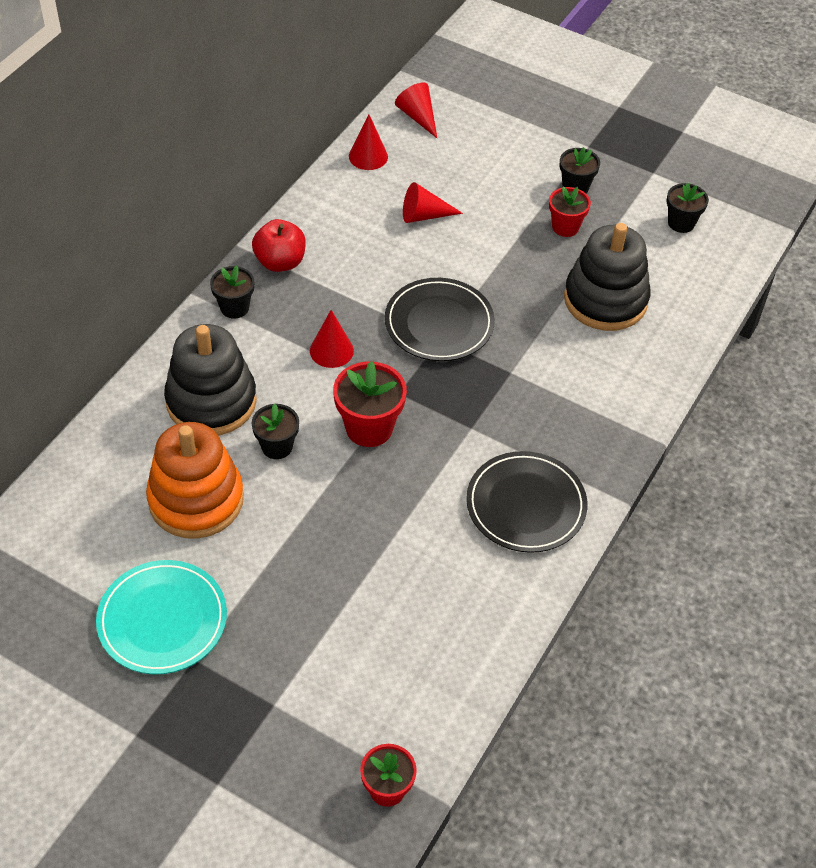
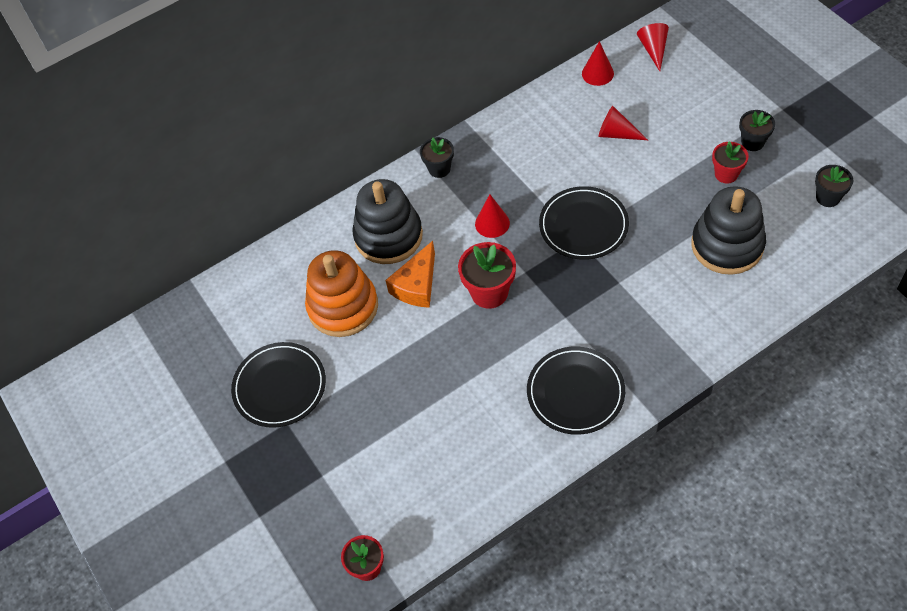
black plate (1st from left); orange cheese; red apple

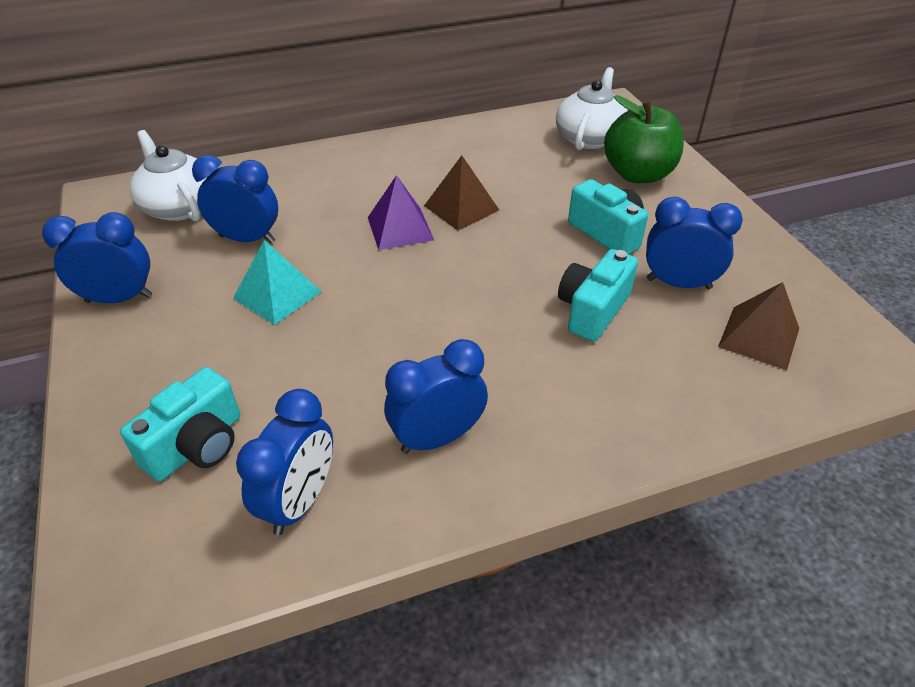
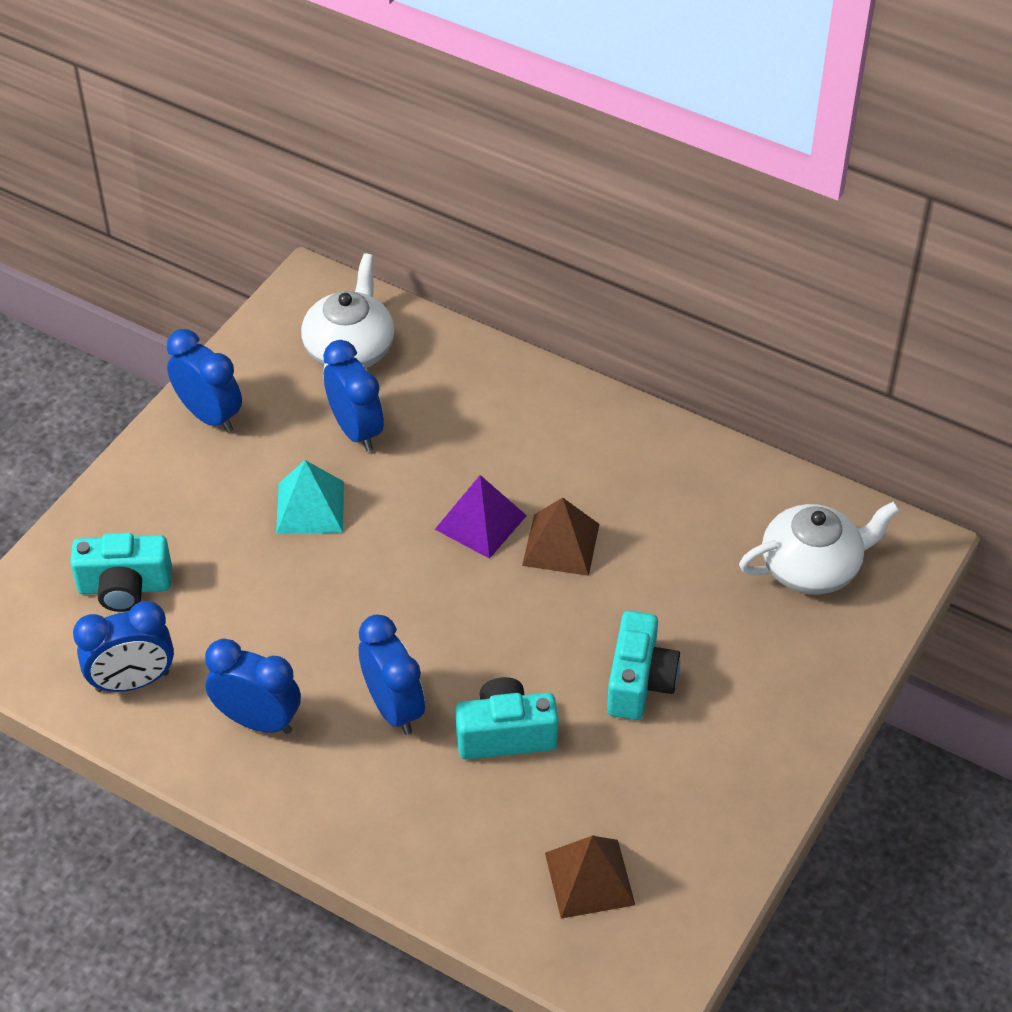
blue clock (5th from left); green apple

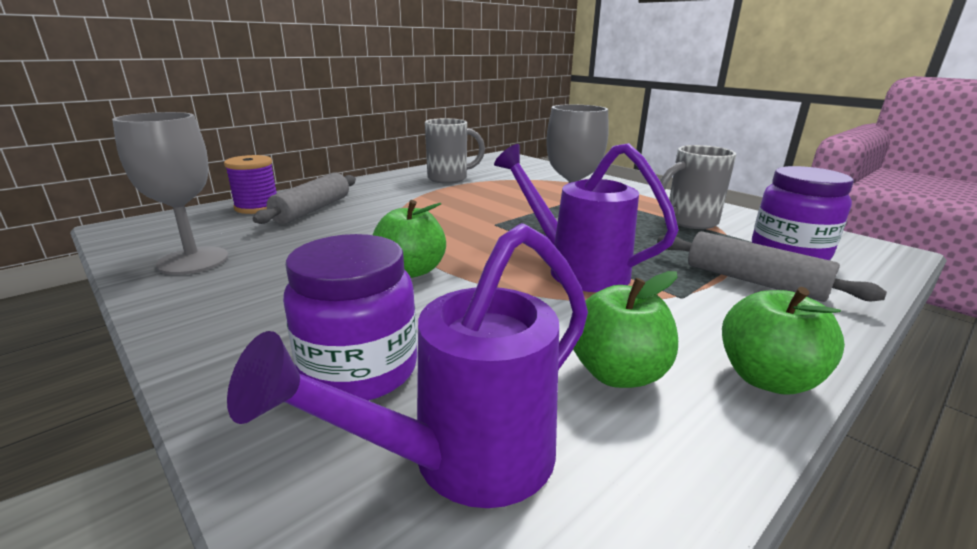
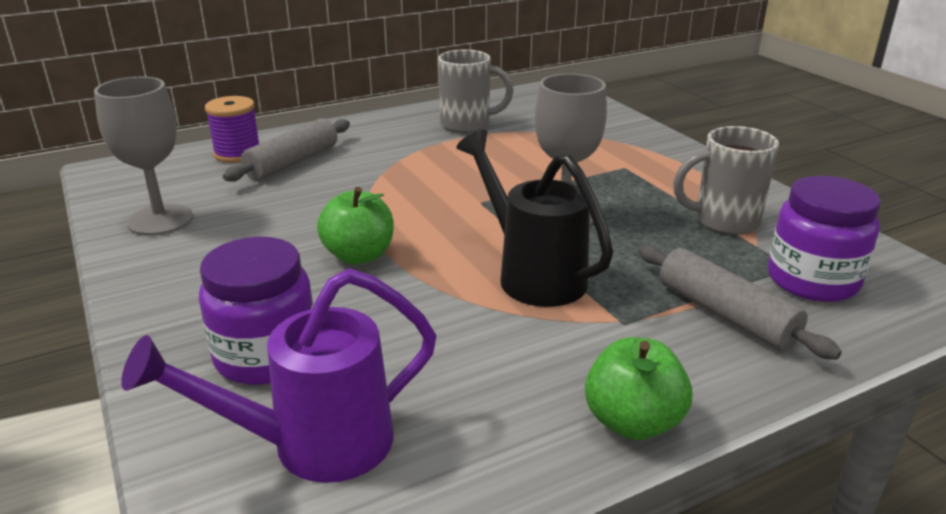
black watering can; green apple (2nd from left in the first image)

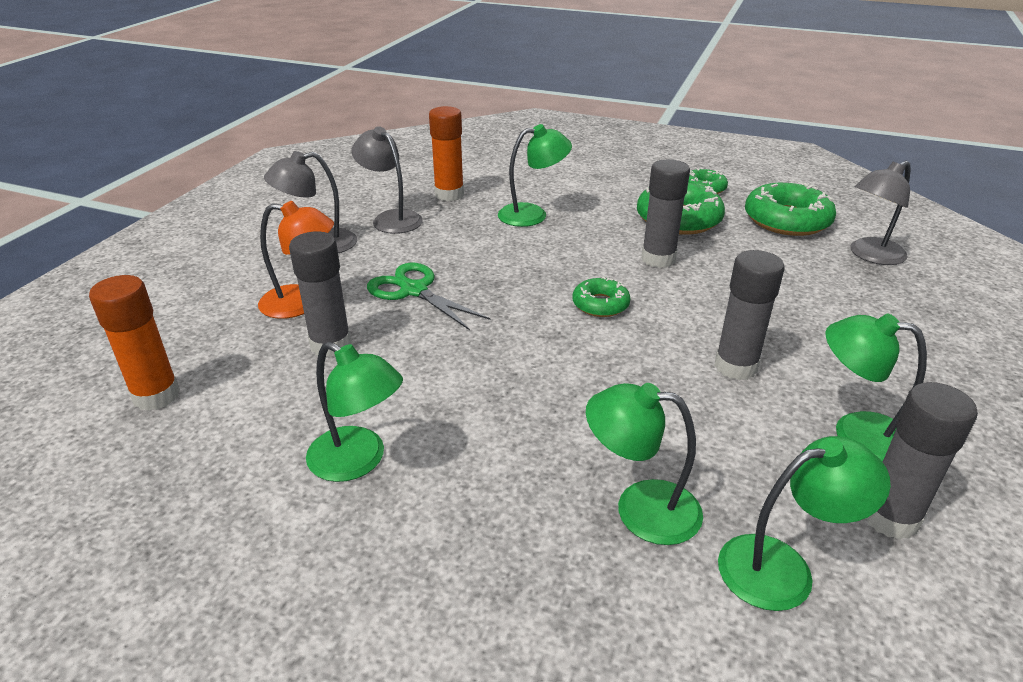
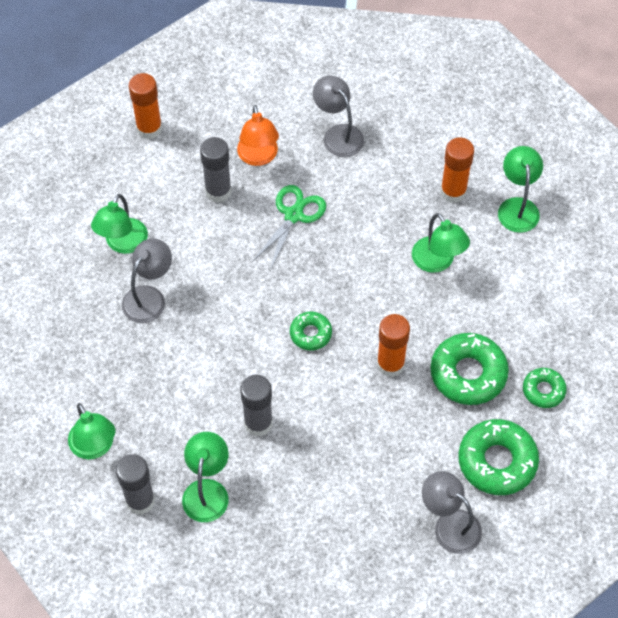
grey lamp (1st from left); orange glue stick (2nd from left); green lamp (5th from left)

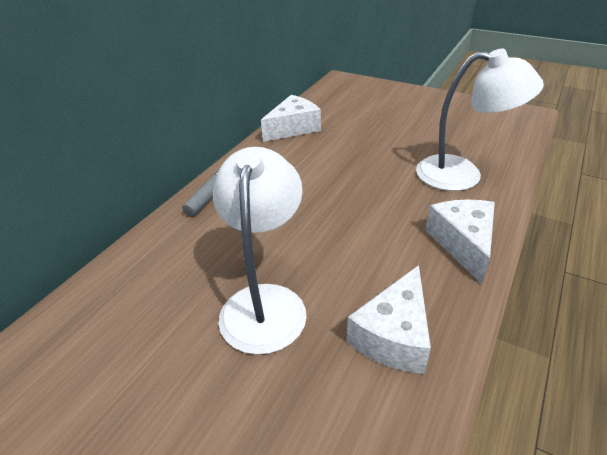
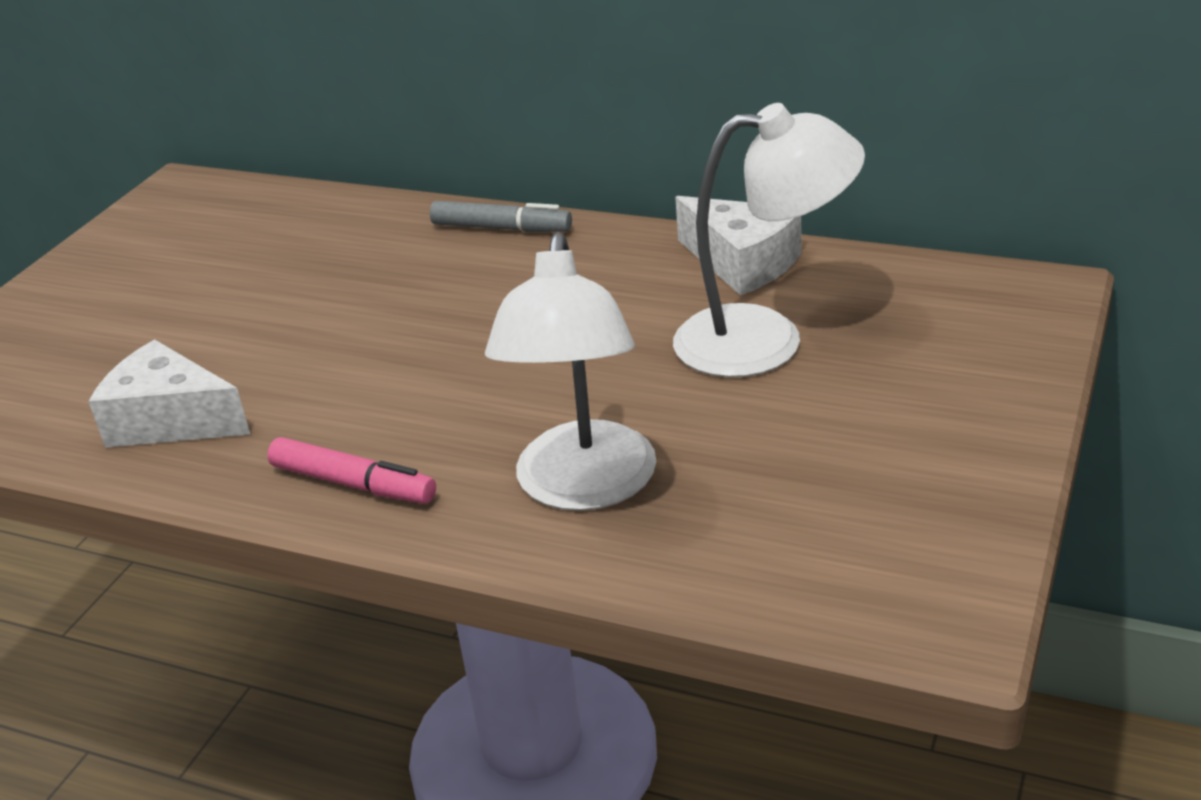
pink marker; white lamp (2nd from left)

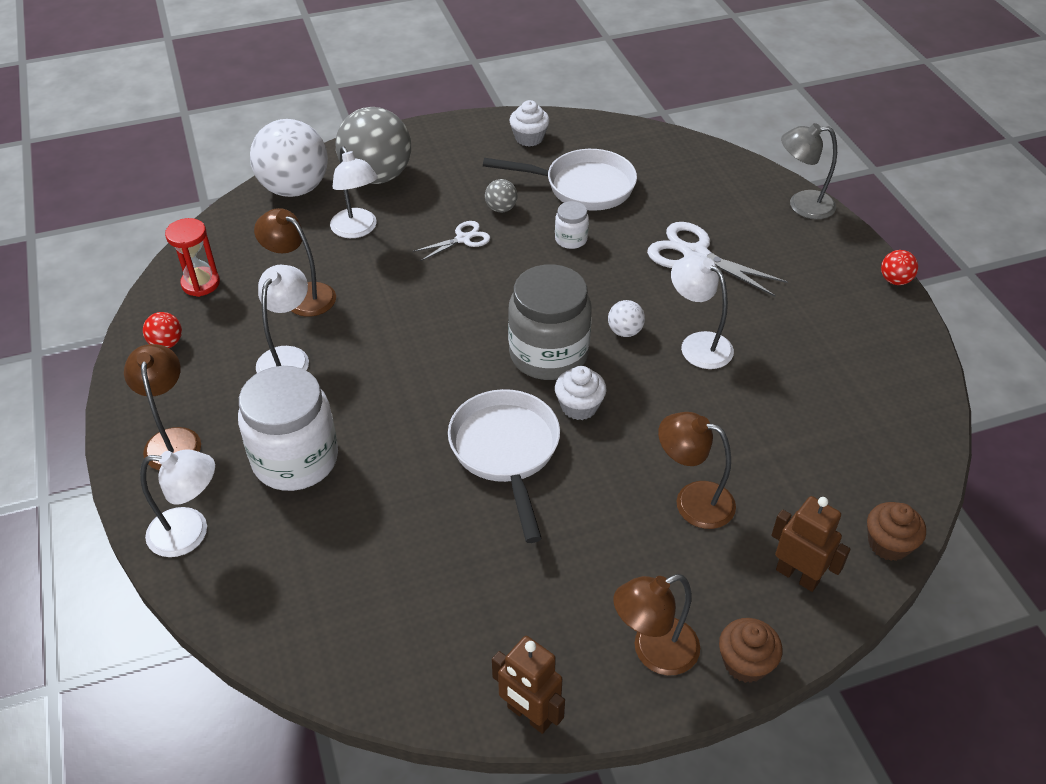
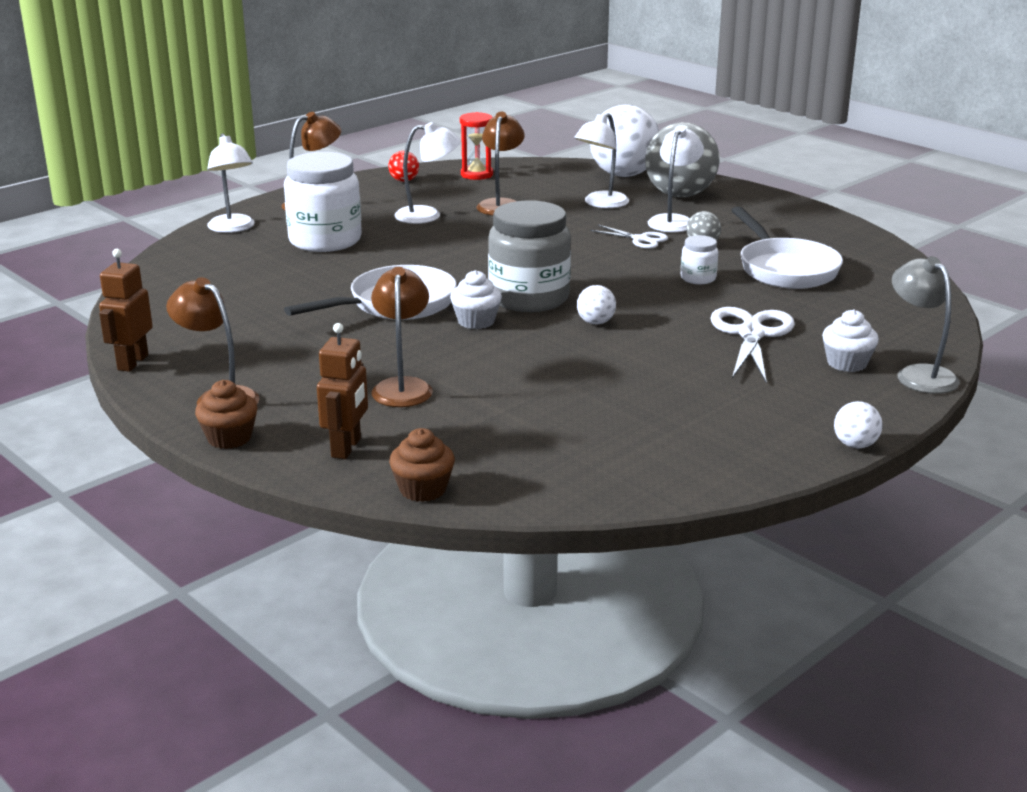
white lamp (4th from left); white cupcake (2nd from left); white ball (3rd from left)

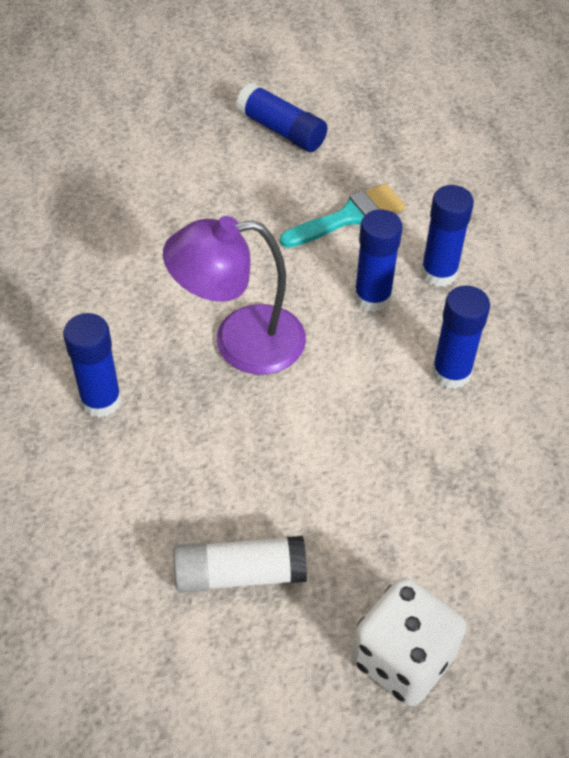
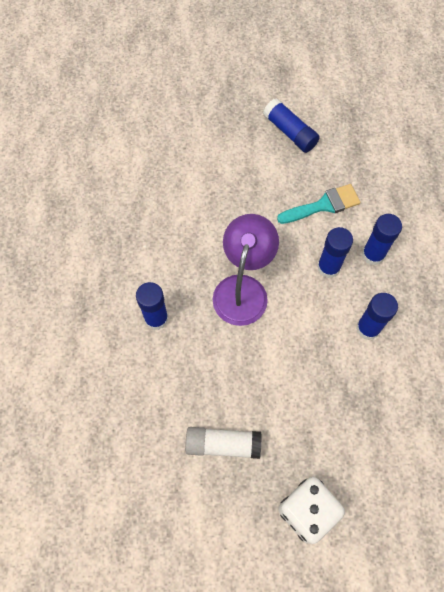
purple lamp

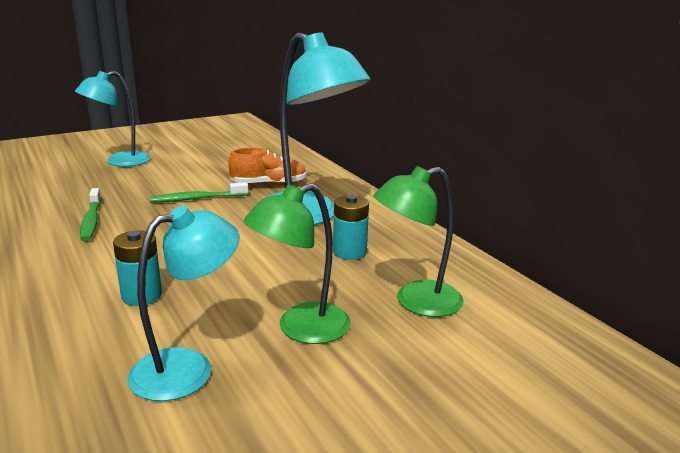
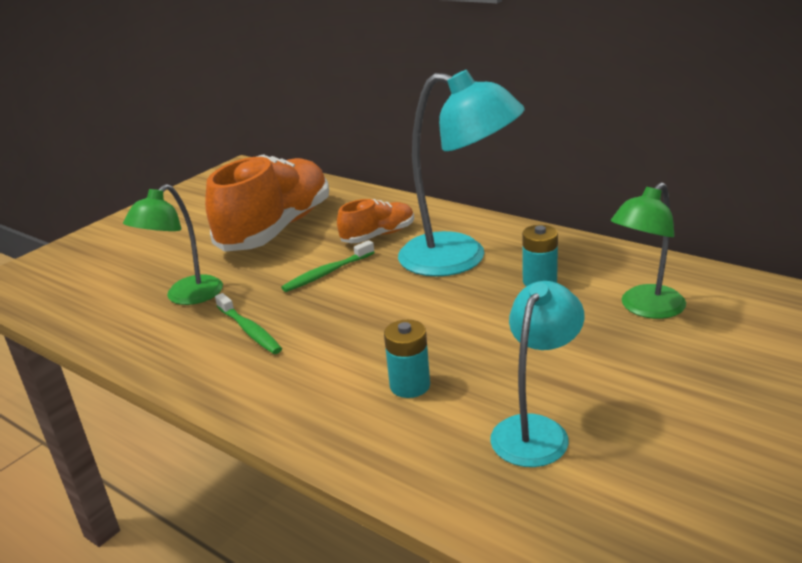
green lamp (1st from left); orange shoe (1st from left); turquoise lamp (1st from left in the first image)

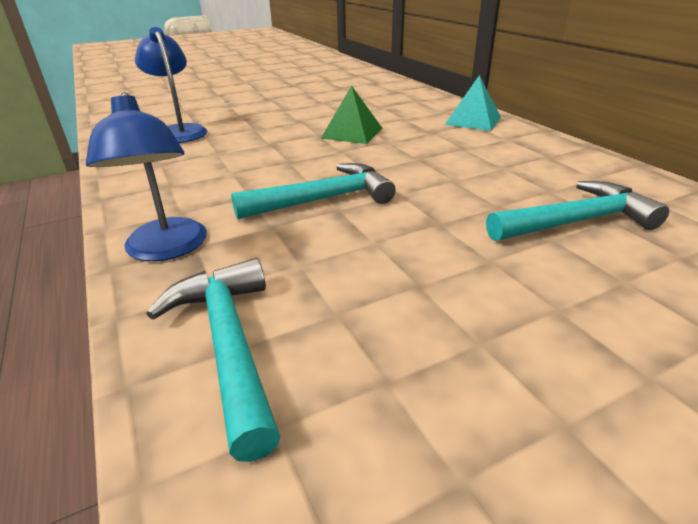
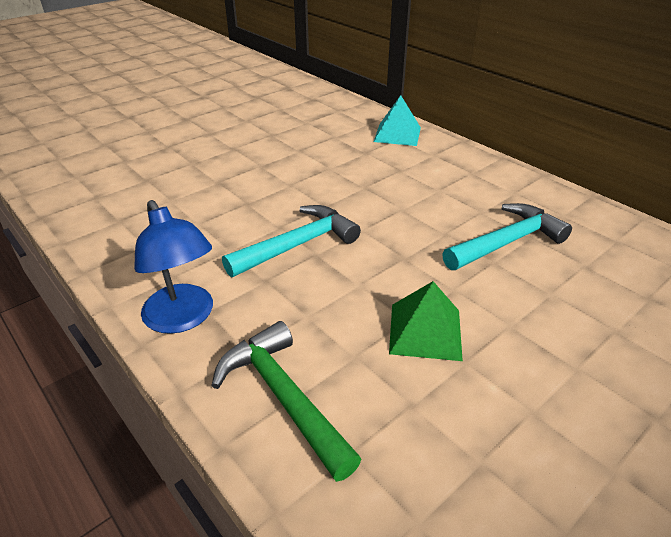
green hammer; green pyramid; blue lamp (2nd from left in the first image)

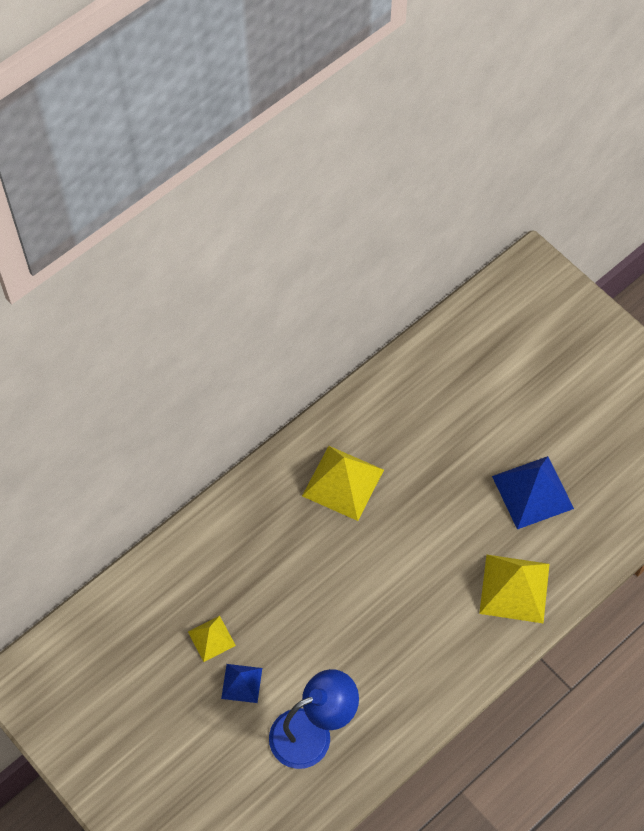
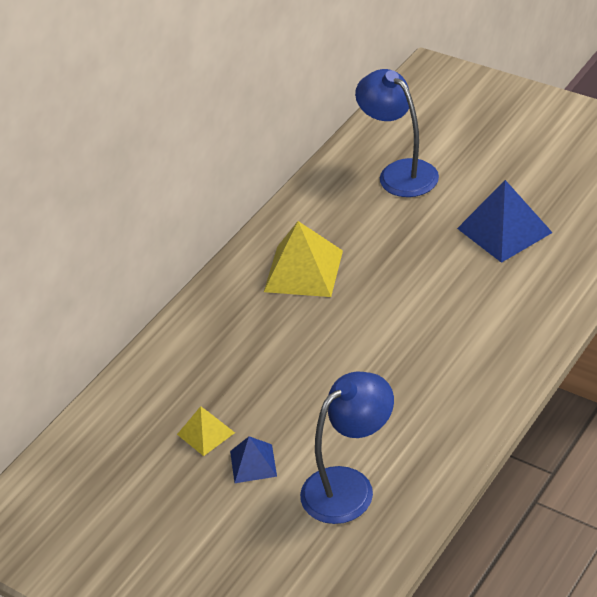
blue lamp (2nd from left); yellow pyramid (3rd from left in the first image)

